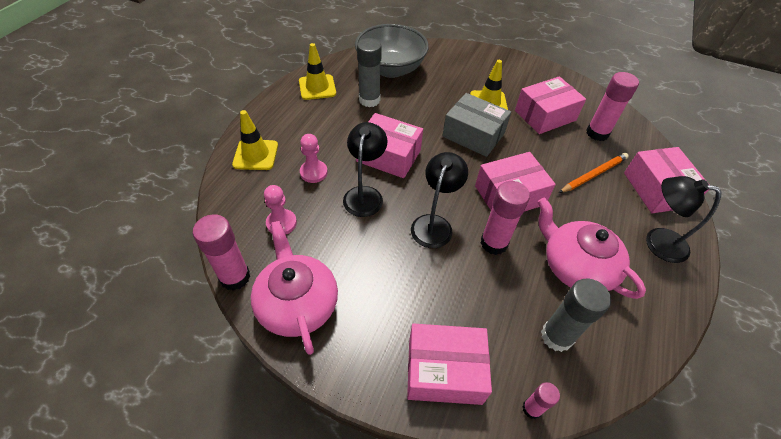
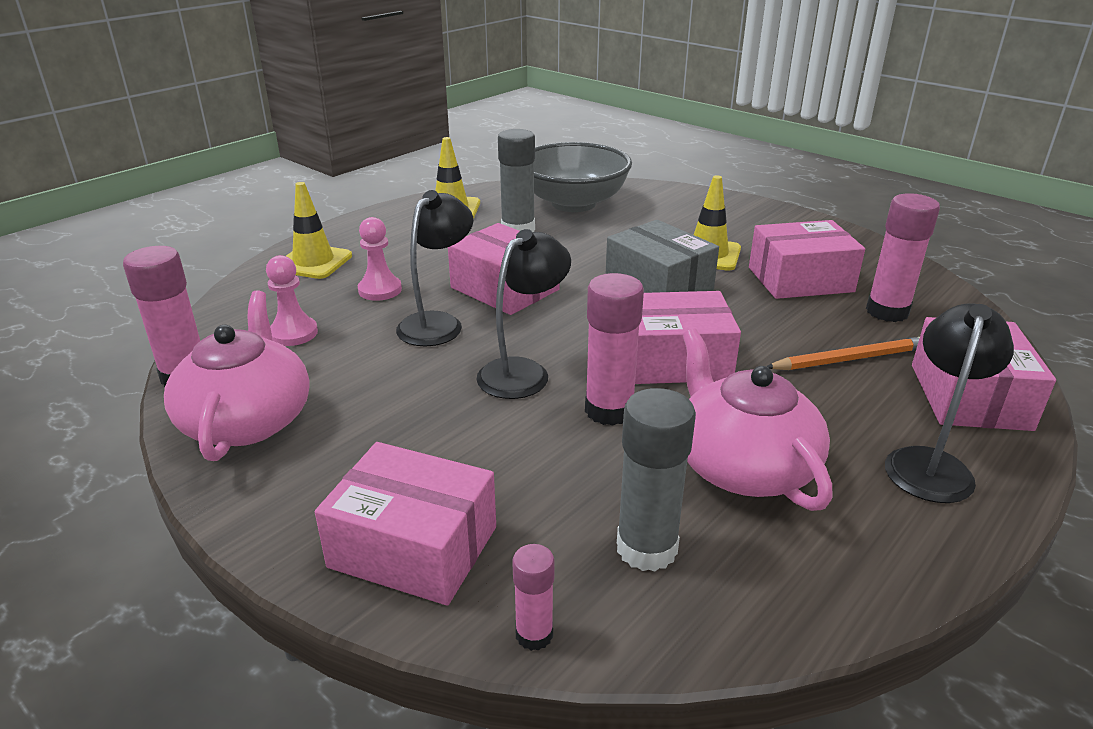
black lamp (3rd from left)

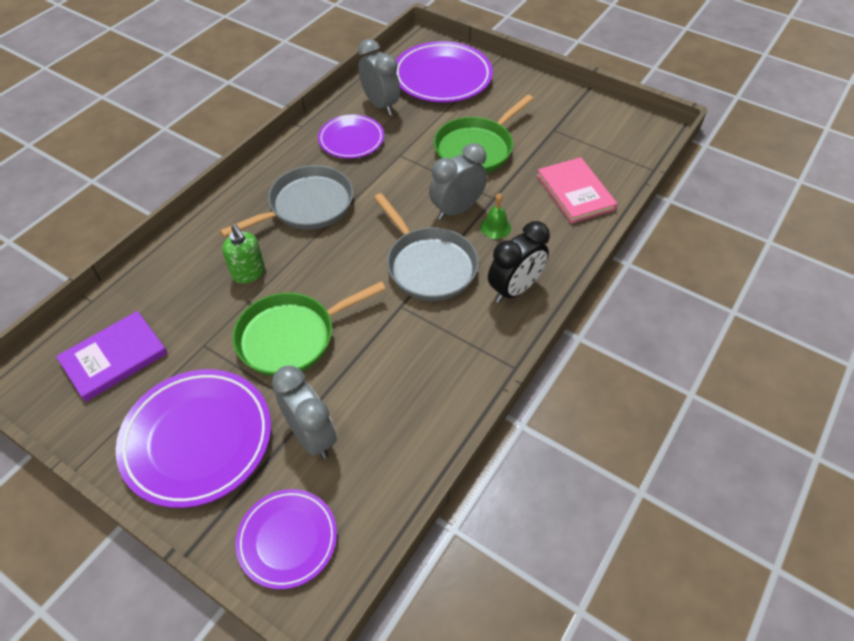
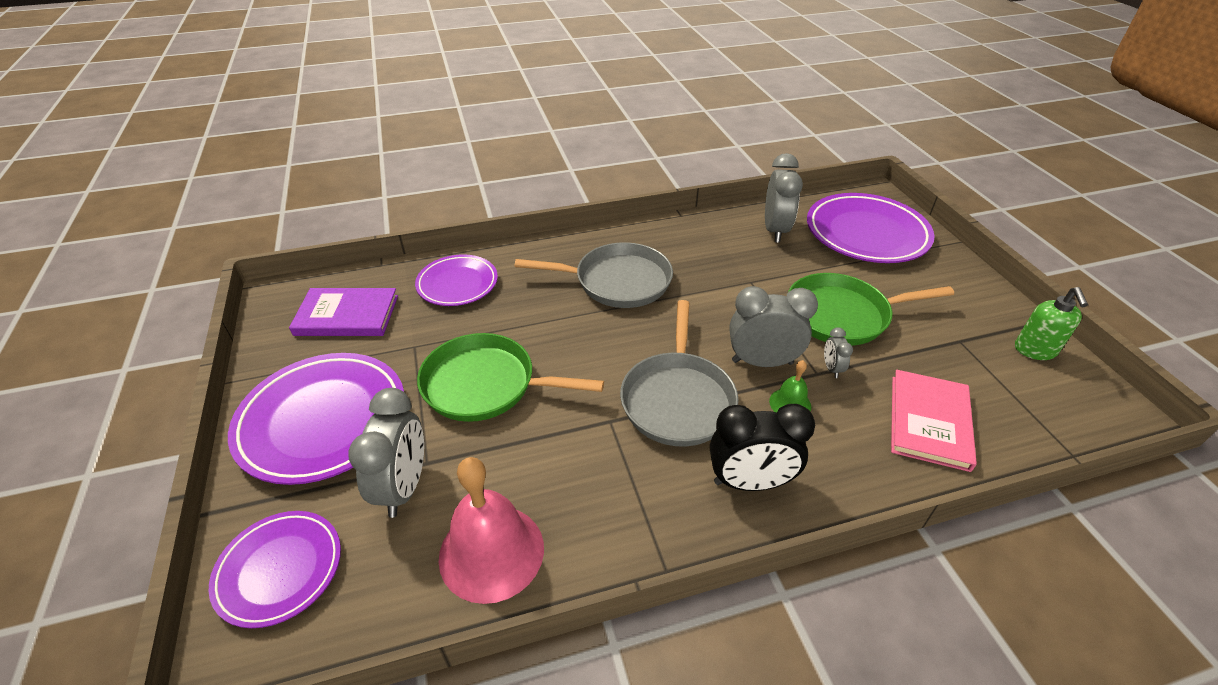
purple plate (3rd from left); pink bell; grey clock (4th from left); green soap dispenser

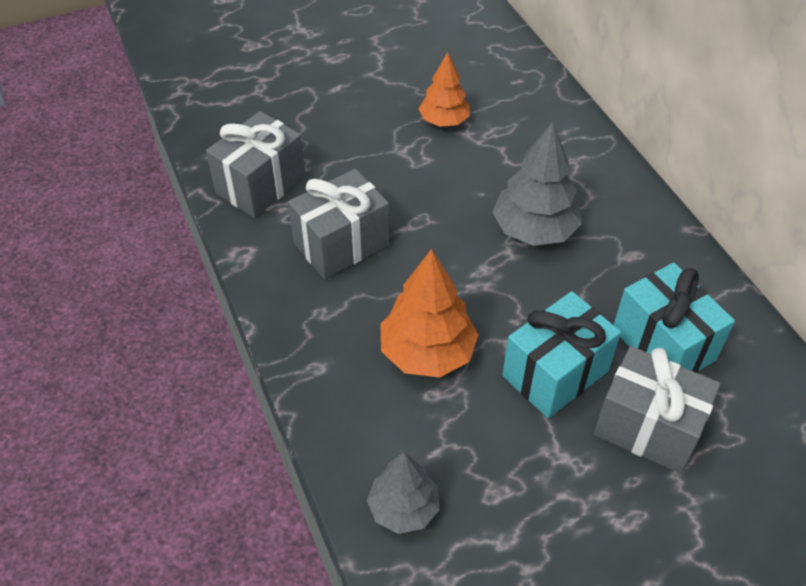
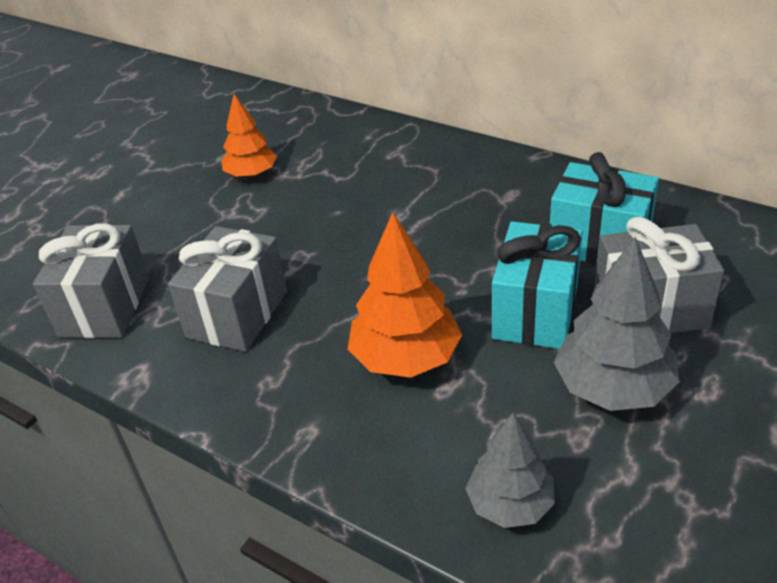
grey tree (2nd from left)

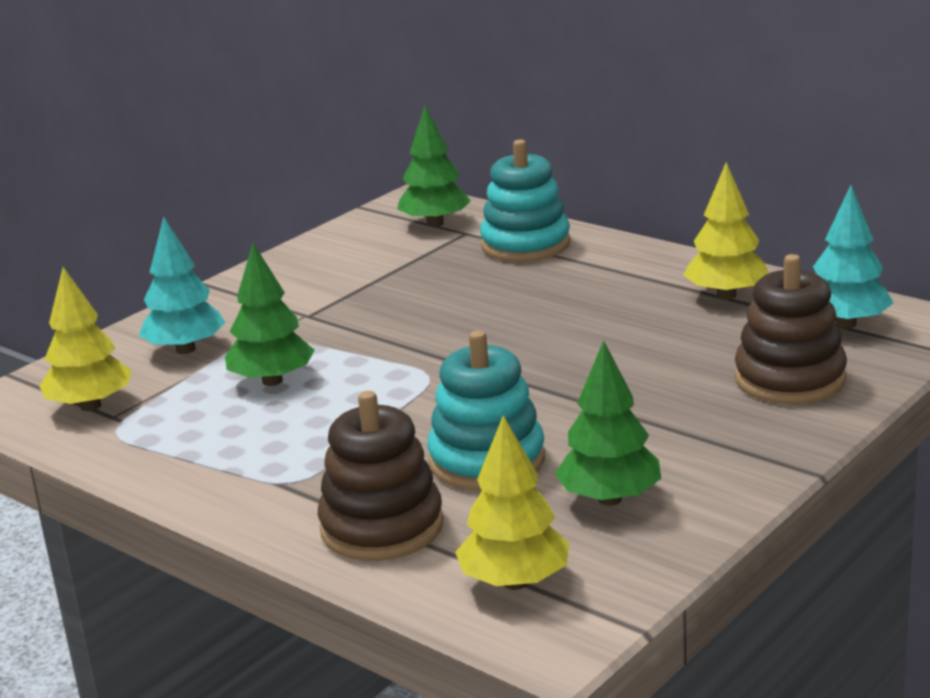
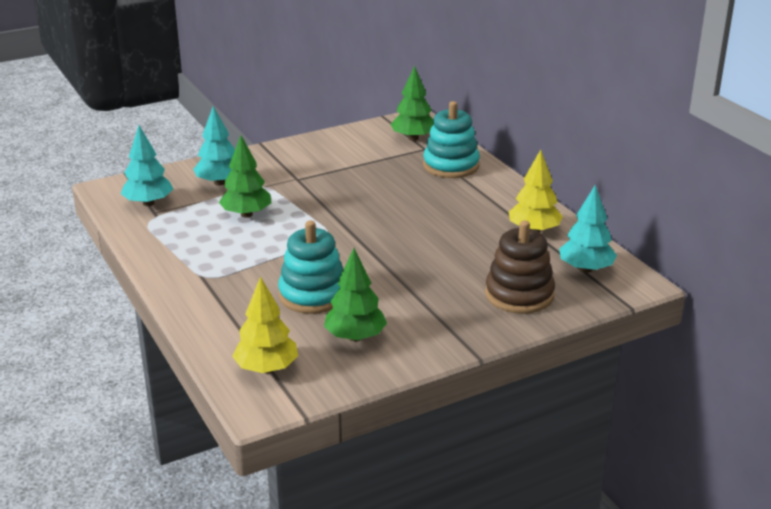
turquoise tree (1st from left); brown stacking toy (1st from left in the first image)

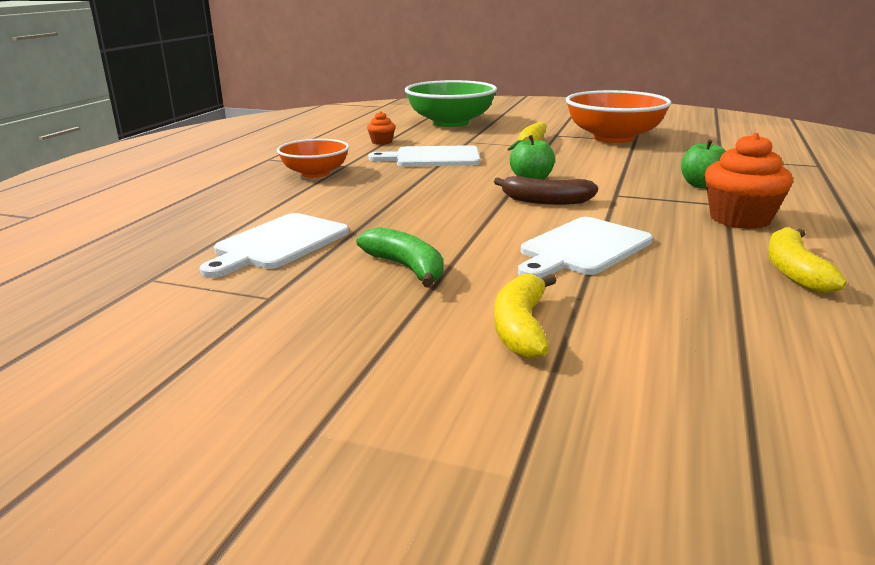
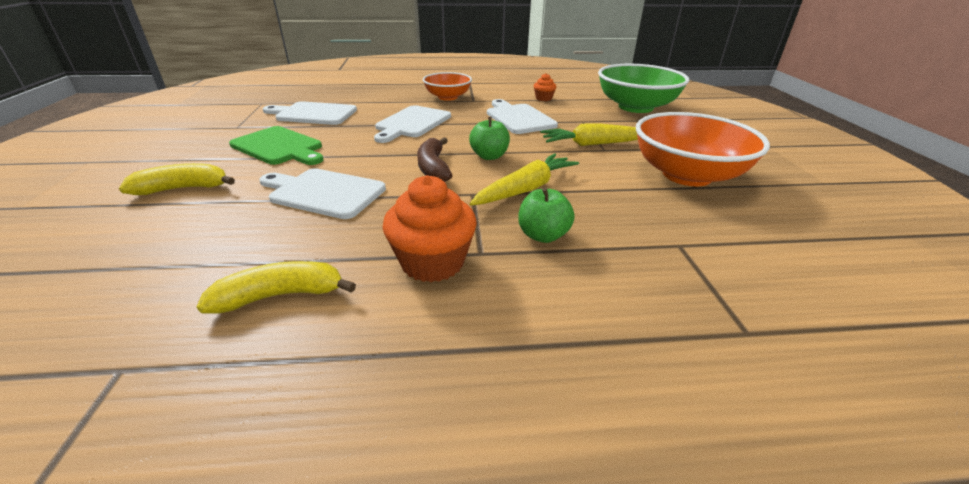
green cutting board; white cutting board (3rd from left); yellow carrot (1st from left)

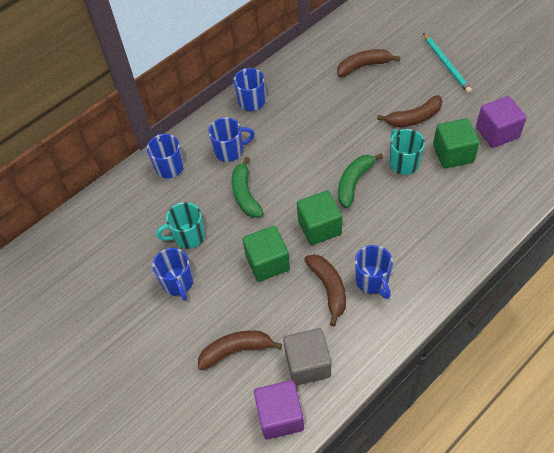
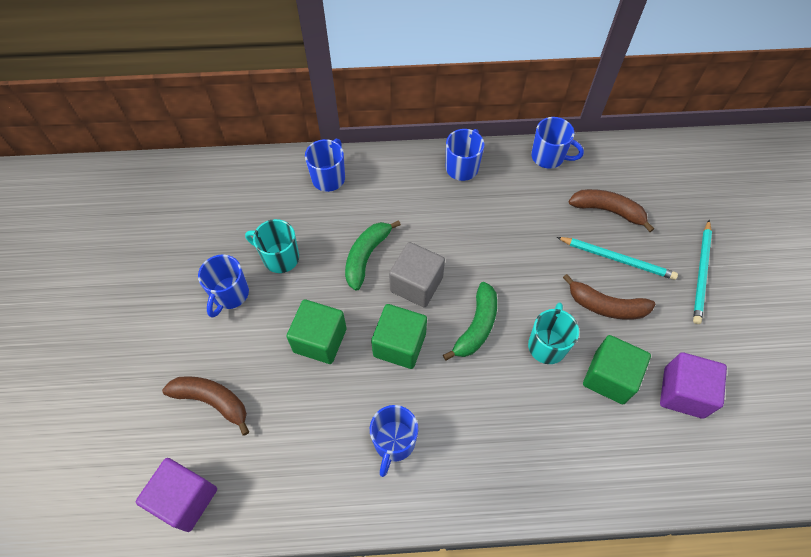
grey cube; green banana (2nd from left); blue mug (5th from left); turquoise pencil (1st from left); brown banana (2nd from left in the first image)

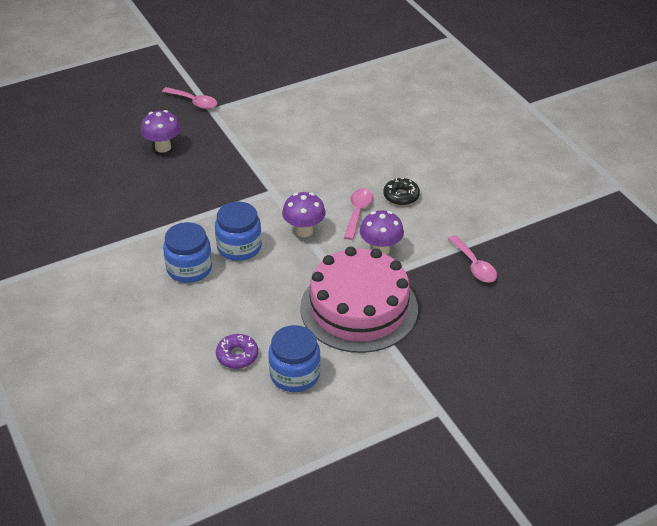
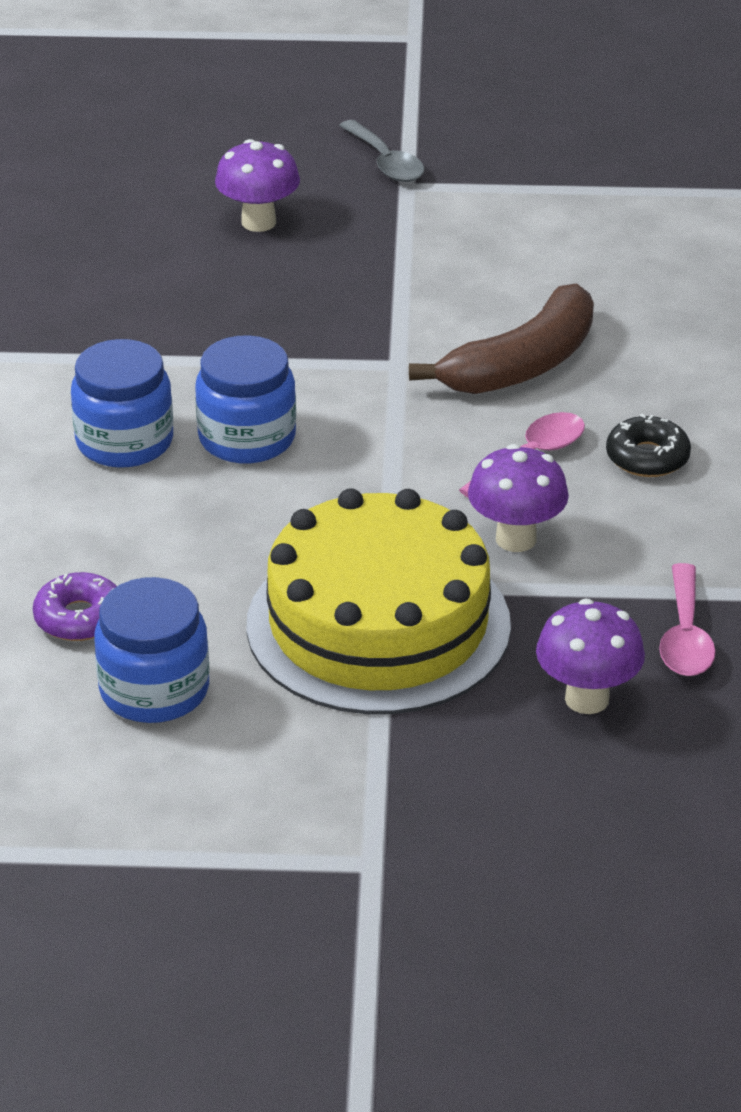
yellow cake; grey spoon; brown banana; purple mushroom (3rd from left)

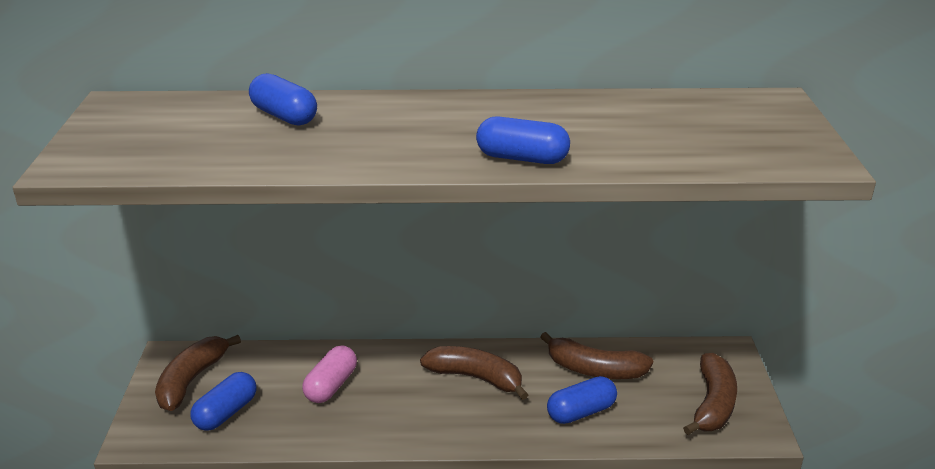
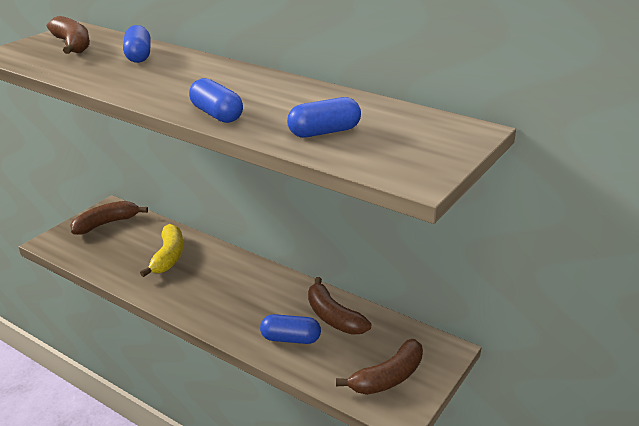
brown banana (1st from left); yellow banana; blue capsule (4th from left)

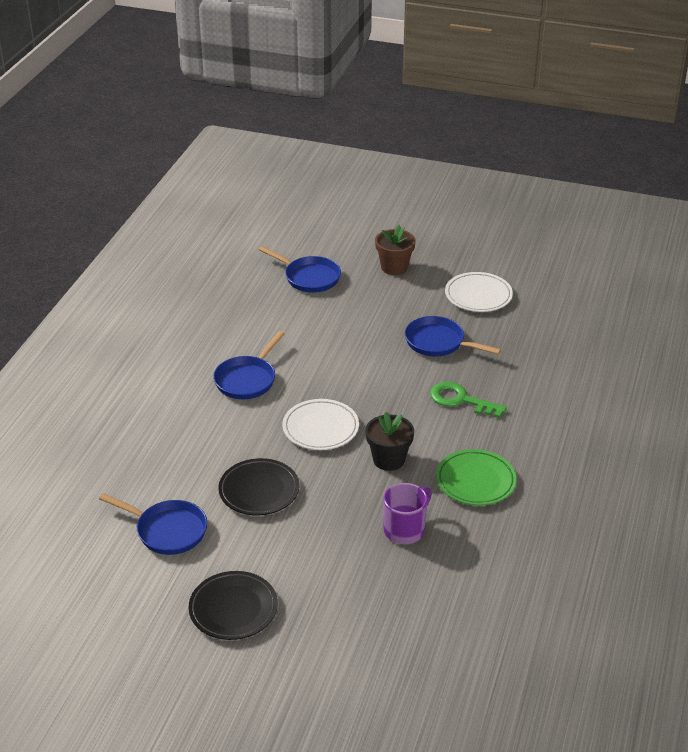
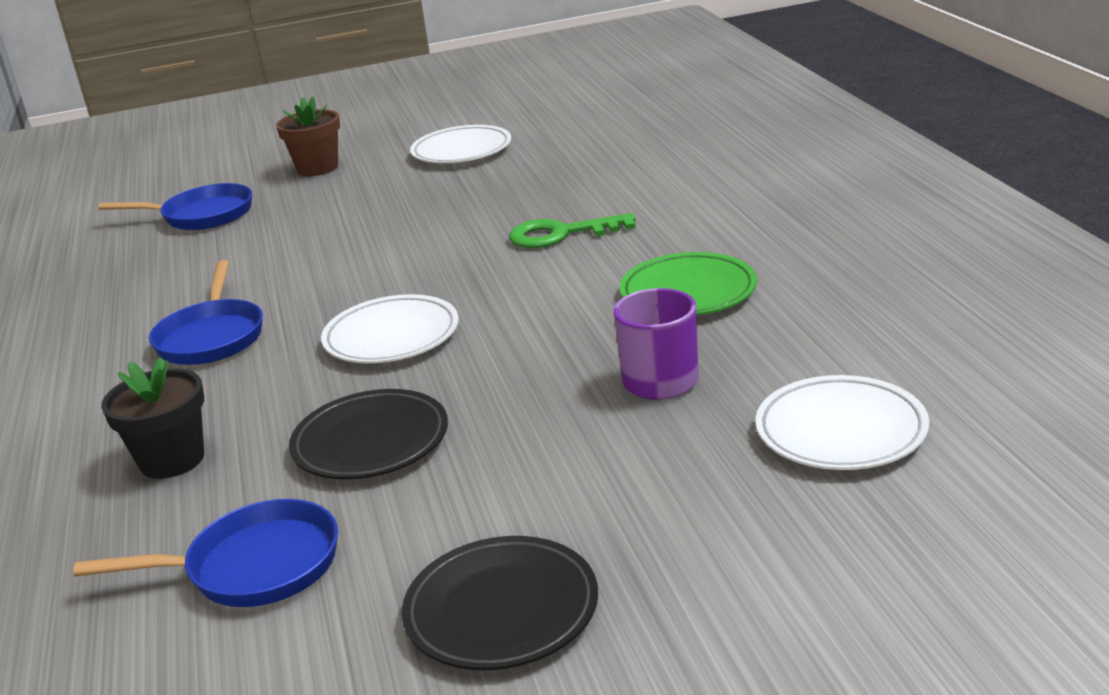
black flower pot; white plate (3rd from left); blue pan (4th from left in the first image)

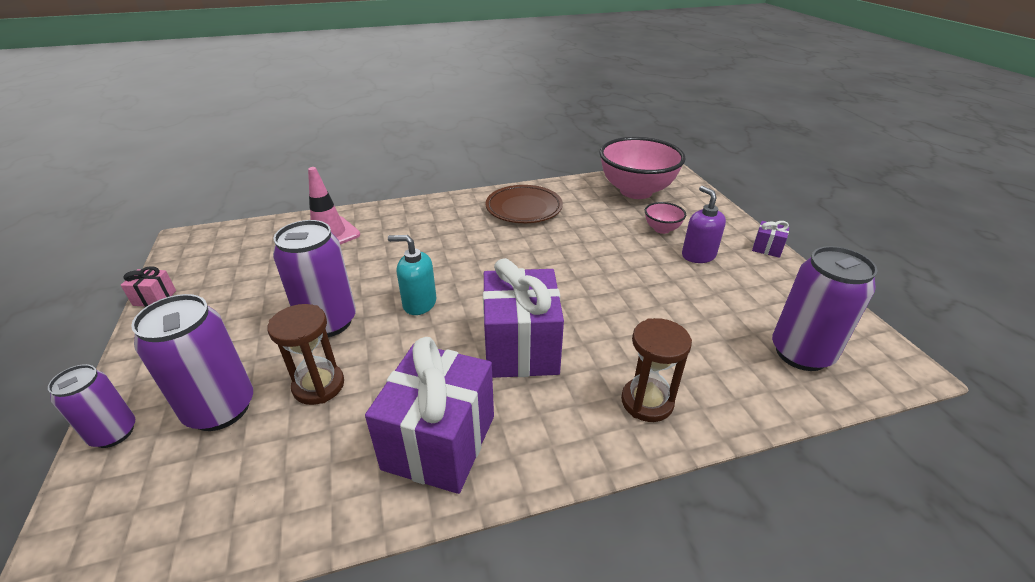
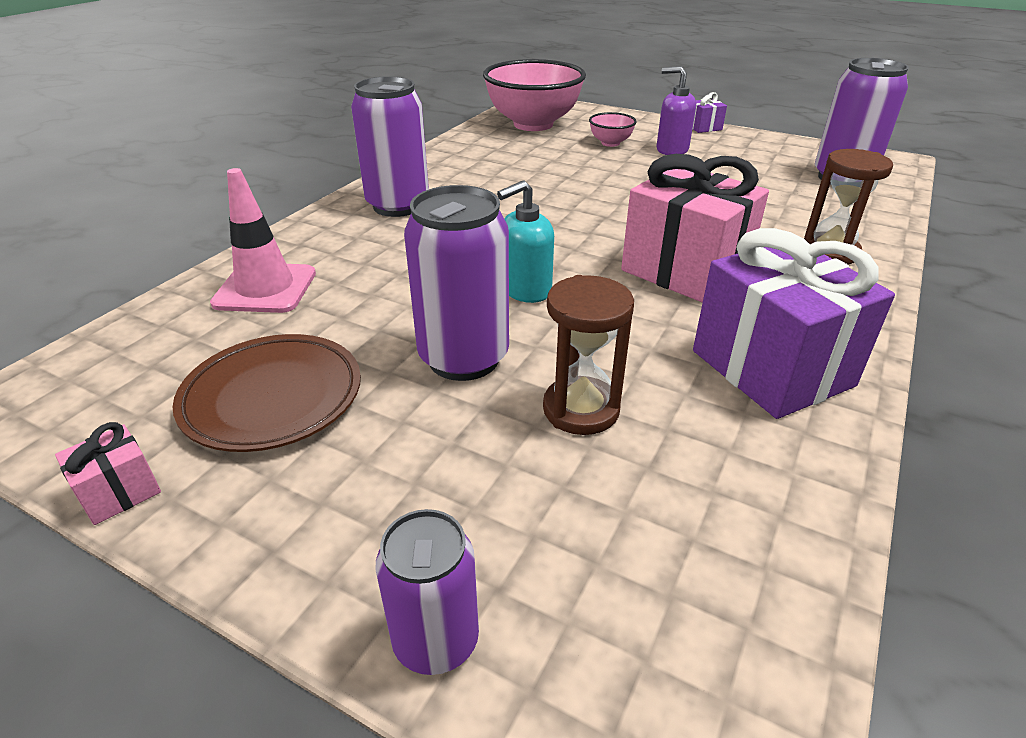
brown plate; purple can (1st from left); pink gift (2nd from left)

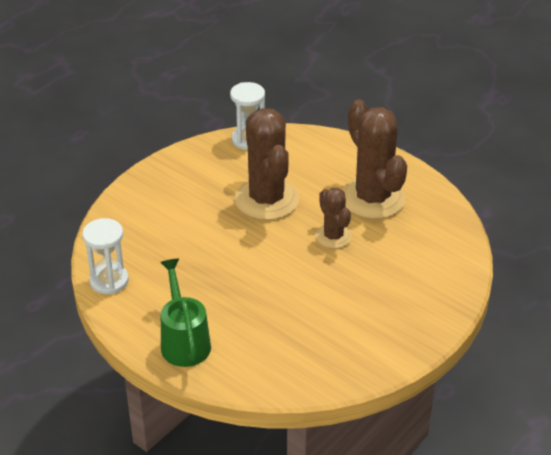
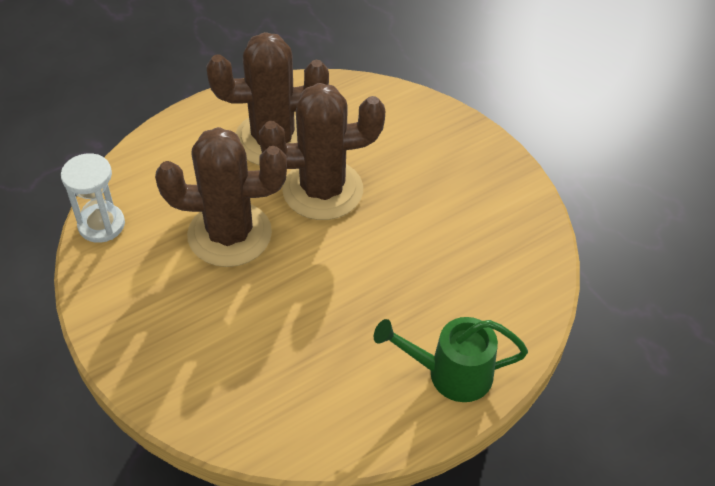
brown cactus (3rd from left); white hourglass (1st from left in the first image)

